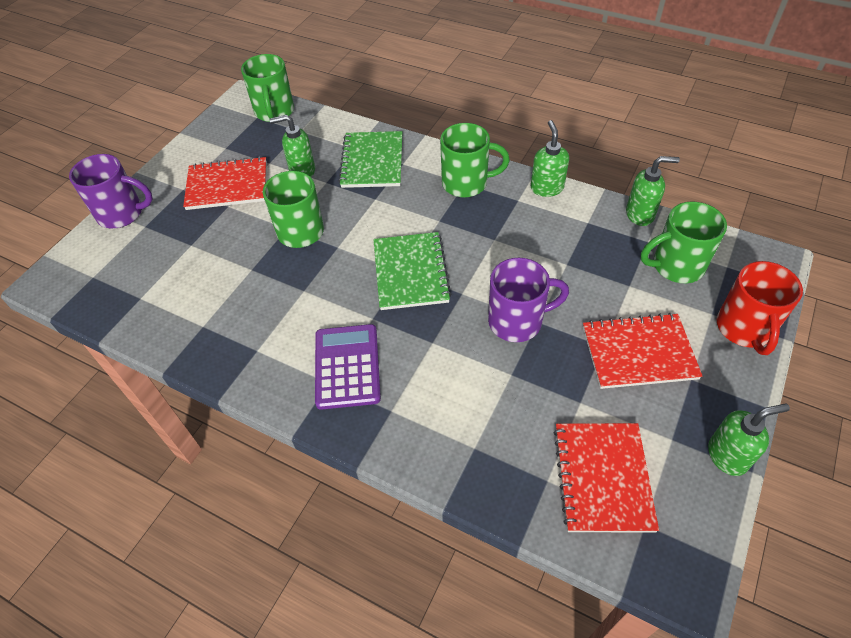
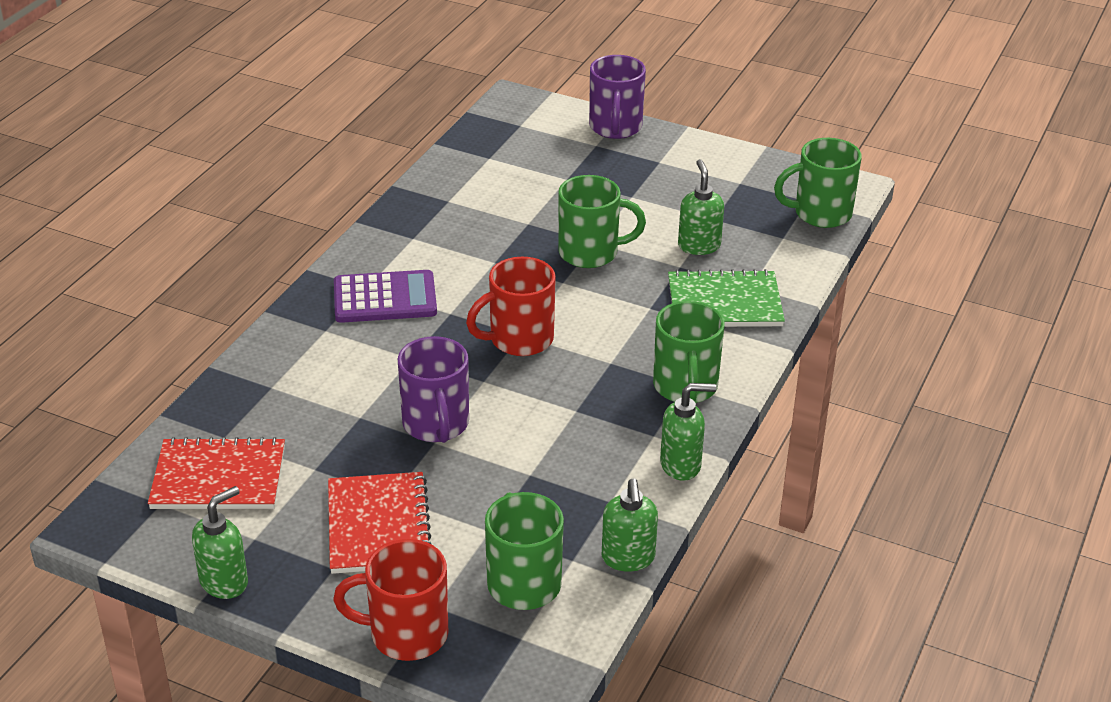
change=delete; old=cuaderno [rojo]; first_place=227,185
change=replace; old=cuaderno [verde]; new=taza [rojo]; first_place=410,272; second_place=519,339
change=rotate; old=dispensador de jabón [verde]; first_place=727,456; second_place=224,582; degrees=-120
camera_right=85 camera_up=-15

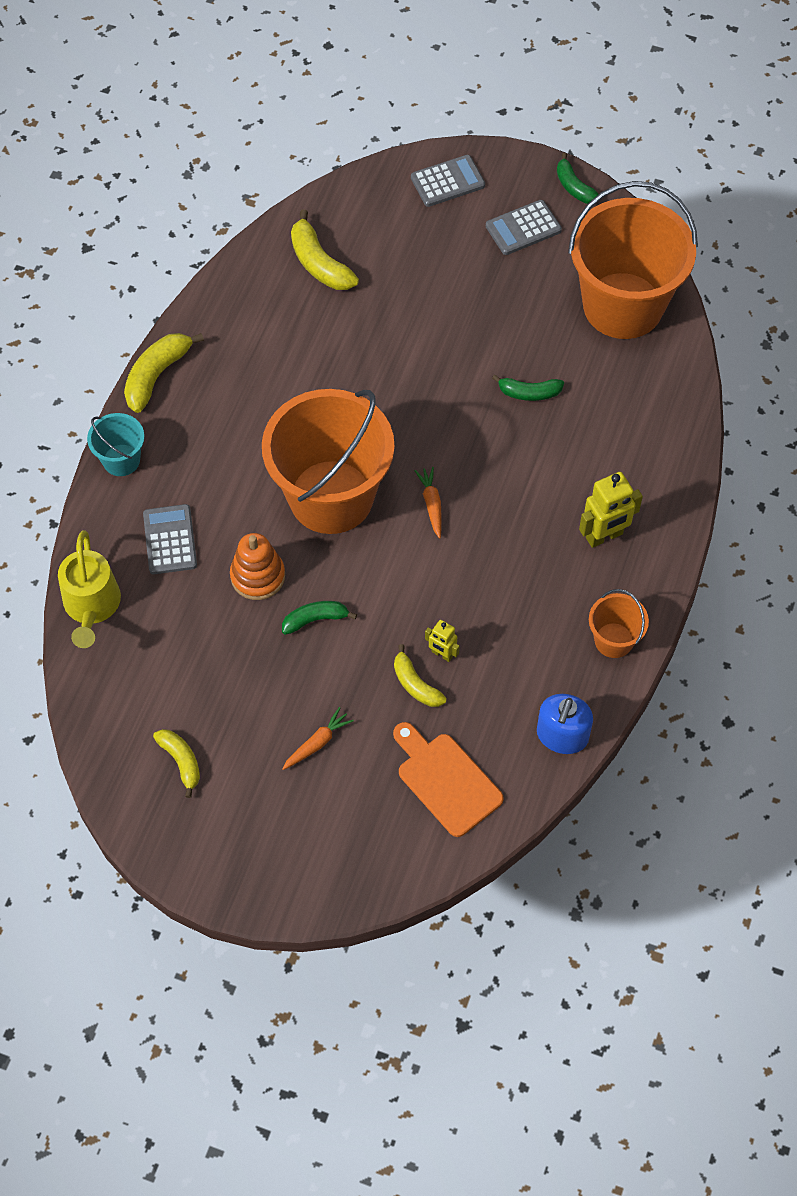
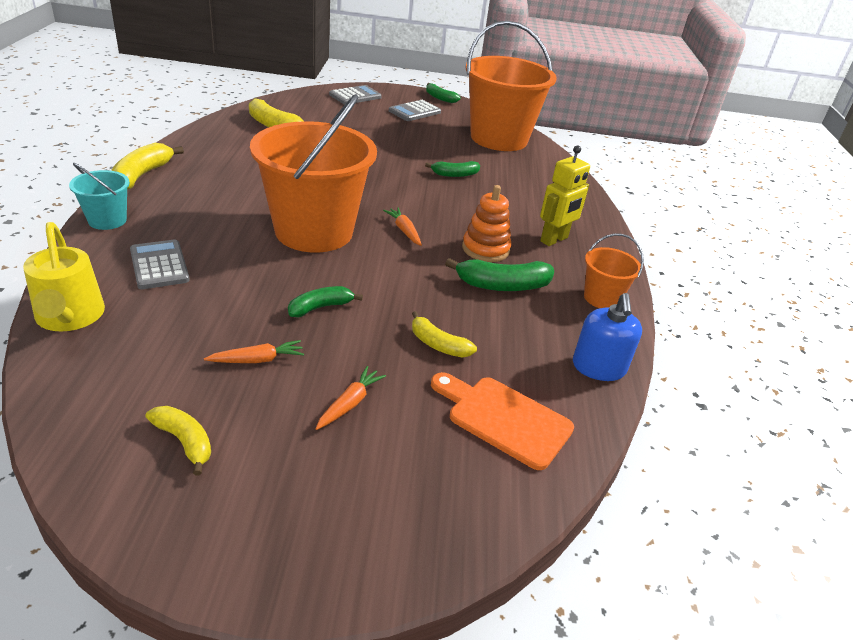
change=move; old=juguete apilable [naranja]; first_place=258,576; second_place=485,249
change=delete; old=robot [amarillo]; first_place=442,654
change=insert; new=zanahoria [naranja]; second_place=257,360
change=insert; new=plátano [verde]; second_place=502,285
camera_right=-20 camera_up=-25

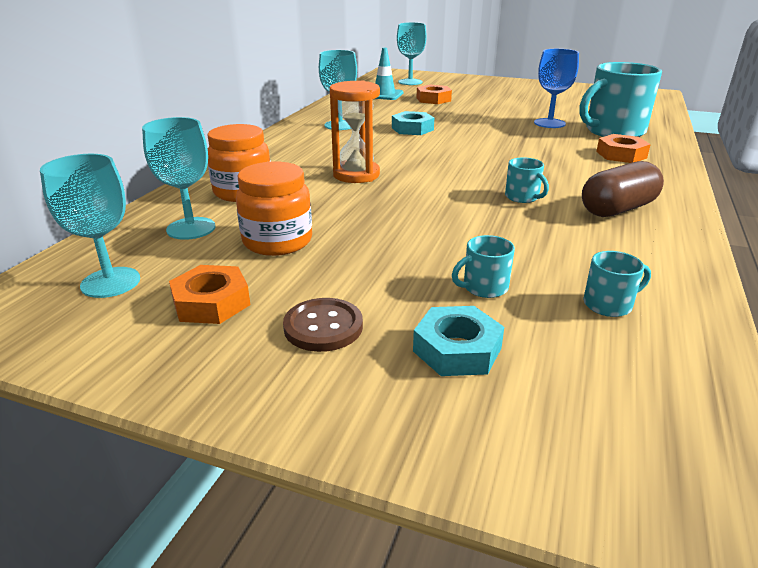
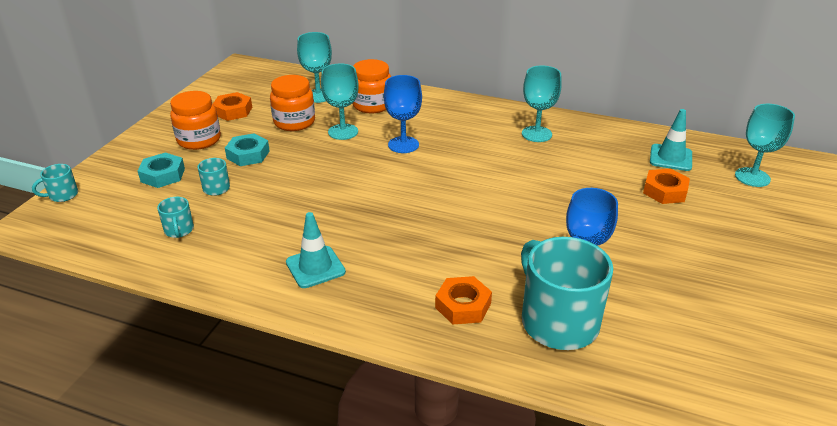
change=move; old=copa [turquesa]; first_place=110,282; second_place=343,132
change=replace; old=botón [marrón]; new=tarro [naranja]; first_place=323,327; second_place=199,140
change=replace; old=reloj de arena [naranja]; new=copa [azul]; first_place=356,175; second_place=403,145
change=move; old=tuerca [turquesa]; first_place=412,129; second_place=248,155
change=move; old=taza [turquesa]; first_place=522,197; second_place=62,195
change=replace; old=cápsula [marrón]; new=cono de tráfico [turquesa]; first_place=618,209; second_place=315,267
camera_right=90 camera_up=5

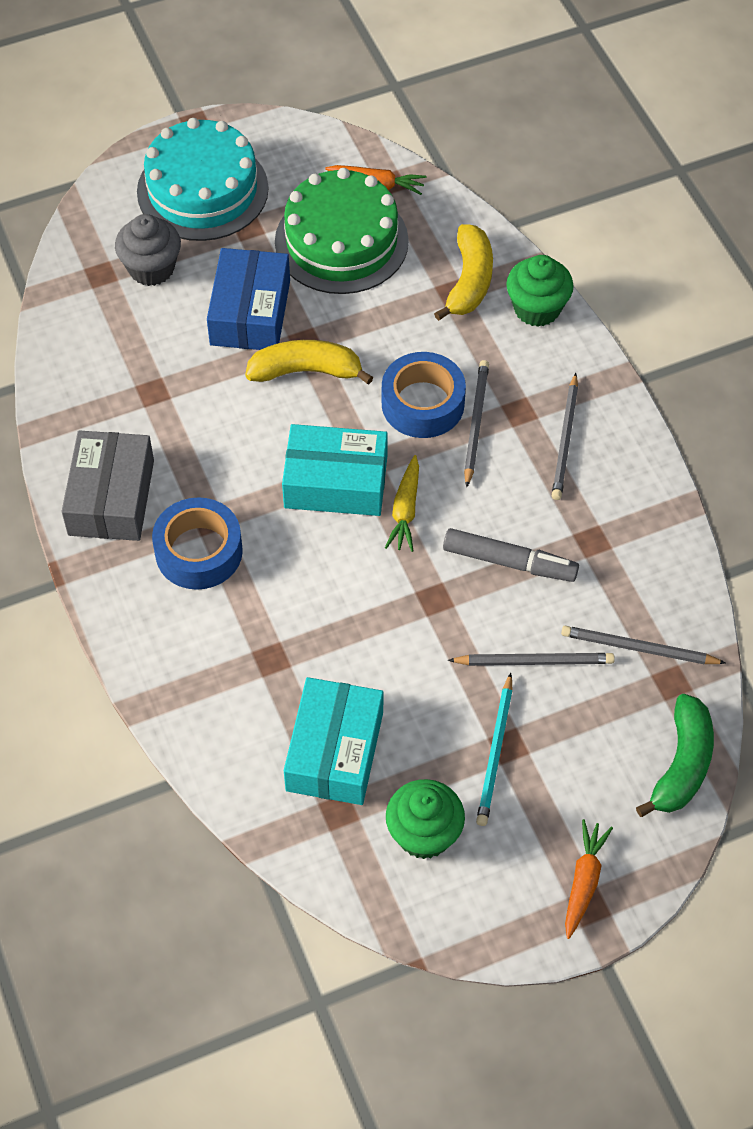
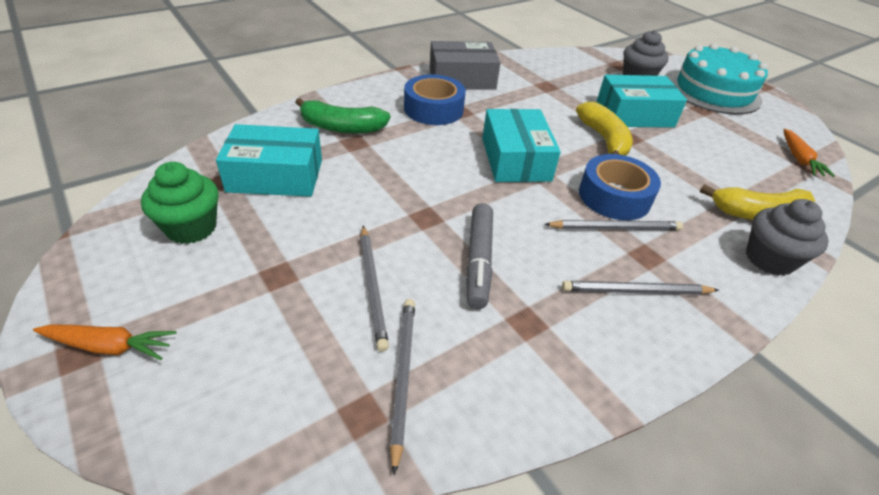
change=recolor; old=caja [azul]; new=caja [turquesa]; first_place=250,312; second_place=634,114
change=delete; old=tarta [verde]; first_place=341,241
change=delete; old=zanahoria [amarillo]; first_place=405,510
change=delete; old=lápiz [turquesa]; first_place=495,753
change=recolor; old=magdalena [verde]; new=magdalena [gris]; first_place=537,308; second_place=769,259
change=move; old=plátano [verde]; first_place=682,764; second_place=342,127
camera_right=75 camera_up=-15

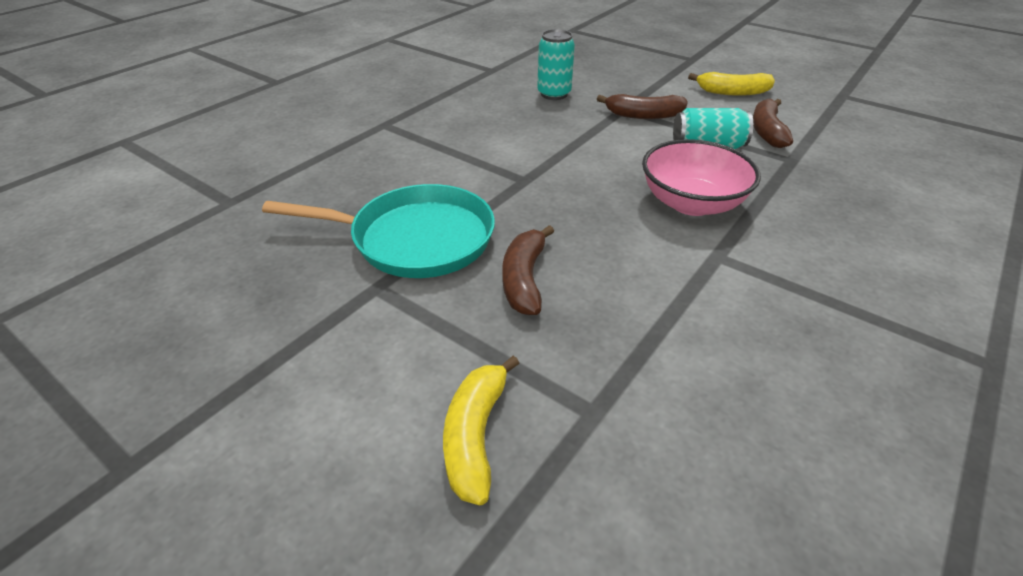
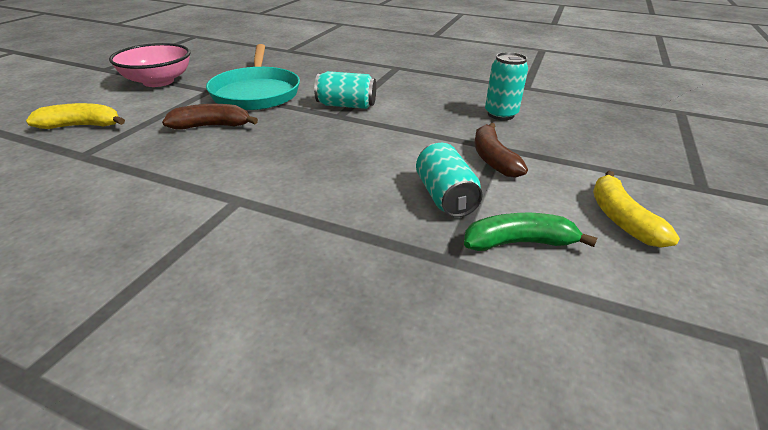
change=move; old=cuenco [rosa]; first_place=691,203; second_place=158,81
change=recolor; old=plátano [marrón]; new=plátano [verde]; first_place=766,131; second_place=519,242
change=insert; new=lata [turquesa]; second_place=346,105
camera_right=75 camera_up=-5

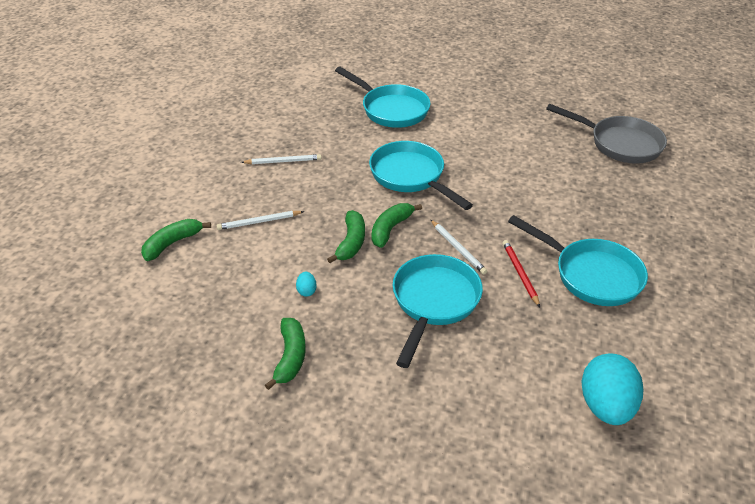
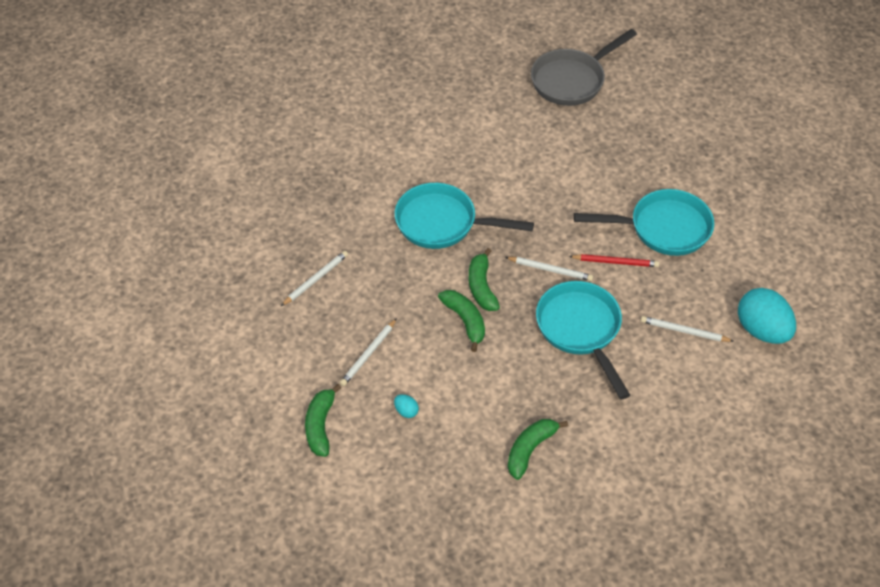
change=rotate; old=plátano [verde]; first_place=290,357; second_place=530,449; degrees=-105
change=move; old=huevo [turquesa]; first_place=306,291; second_place=406,411
change=delete; old=sartén [turquesa]; first_place=391,109
change=rotate; old=lápiz [rojo]; first_place=520,274; second_place=615,262; degrees=150
change=rotate; old=sartén [gris]; first_place=620,144; second_place=572,80; degrees=150
change=insert; new=lápiz [blanco]; second_place=684,331
camera_right=-40 camera_up=10

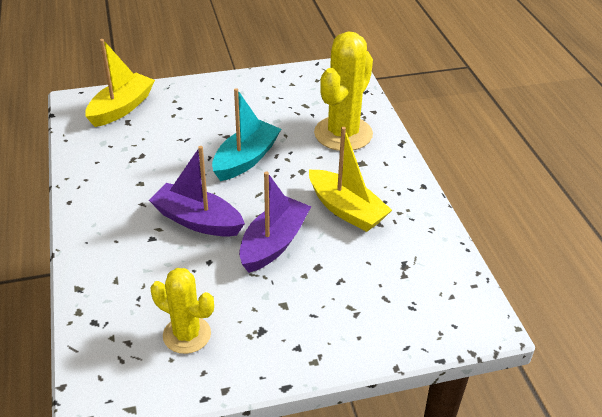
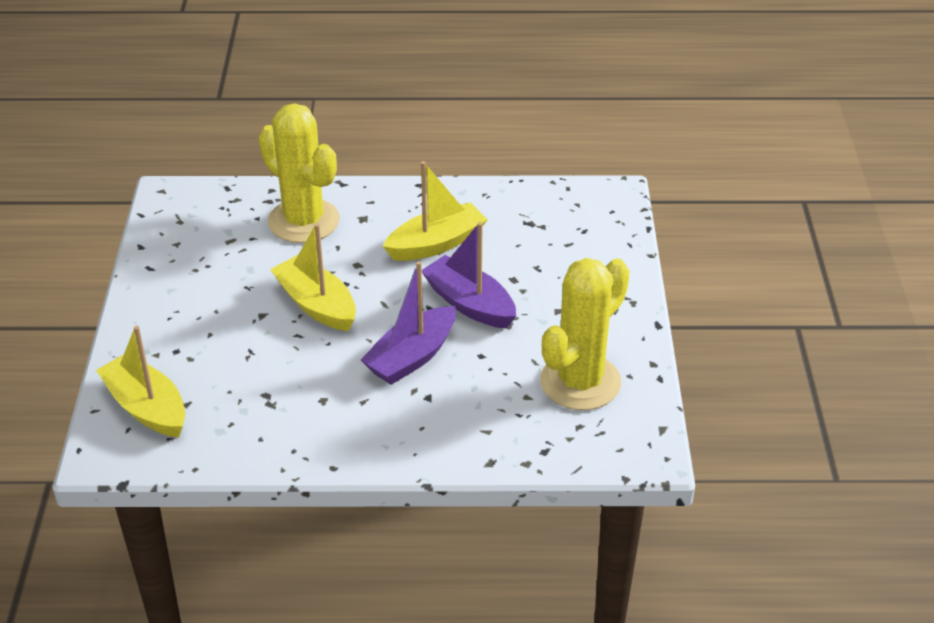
change=resize; old=cactus [amarillo]; first_place=187,335; second_place=580,382; factor=1.63
change=recolor; old=barco [turquesa]; new=barco [amarillo]; first_place=246,159; second_place=316,305
camera_right=-75 camera_up=0

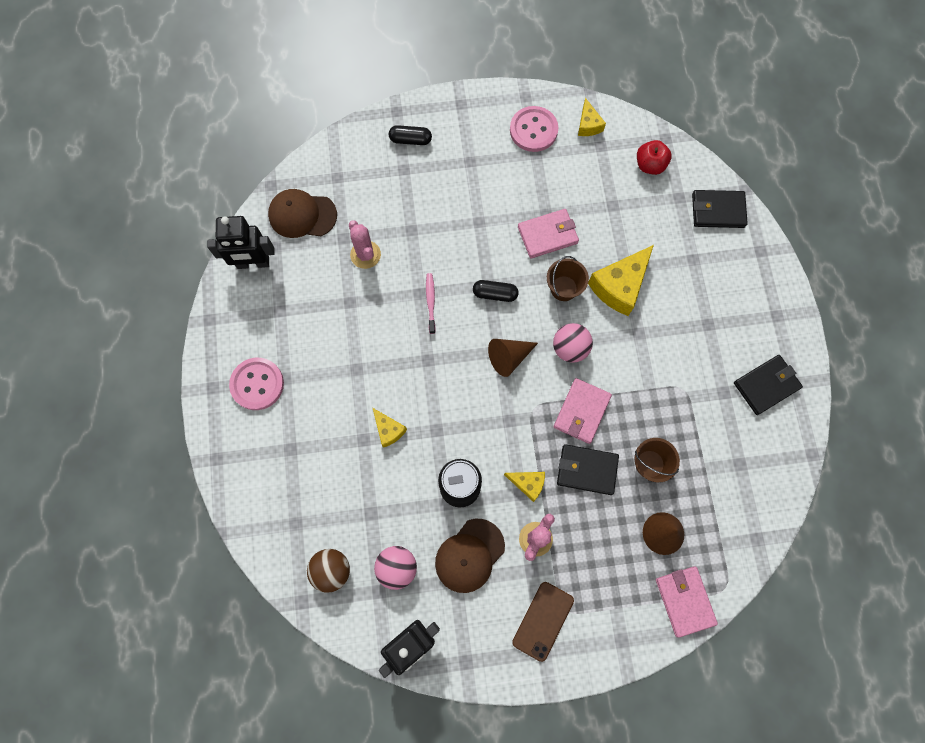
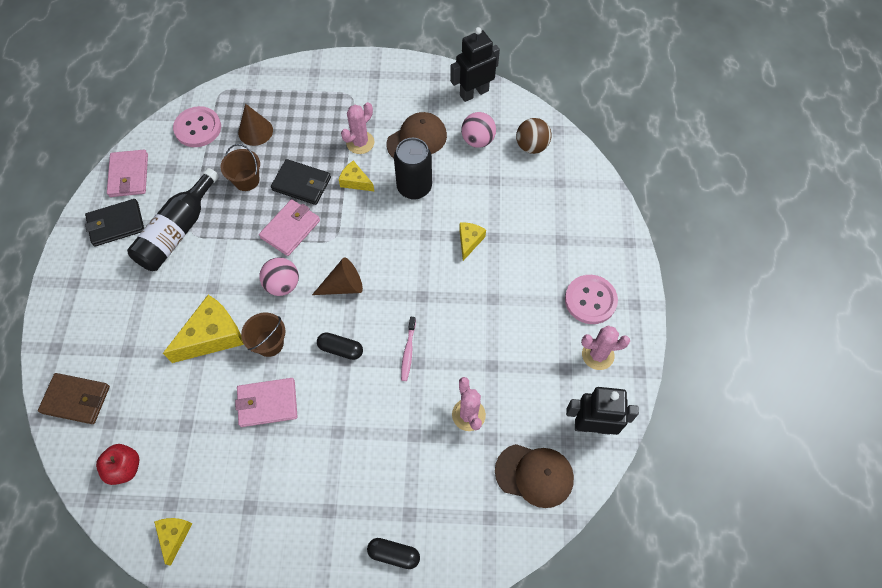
change=rotate; old=queso [amarillo]; first_place=388,430; second_place=469,241; degrees=45
change=move; old=botón [rosa]; first_place=533,130; second_place=198,128
change=delete; old=móvil [marrón]; first_place=543,621
change=move; old=cartera [rosa]; first_place=684,601; second_place=129,175
change=recolor; old=cartera [negro]; new=cartera [marrón]; first_place=717,210; second_place=76,400
change=insert; new=botella [negro]; second_place=177,231
change=insert; new=cactus [rosa]; second_place=598,355
camera_right=-170 camera_up=-10

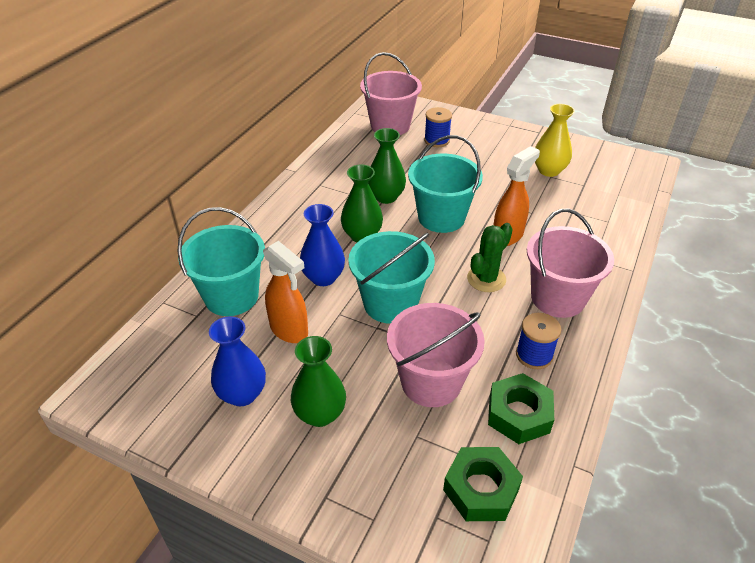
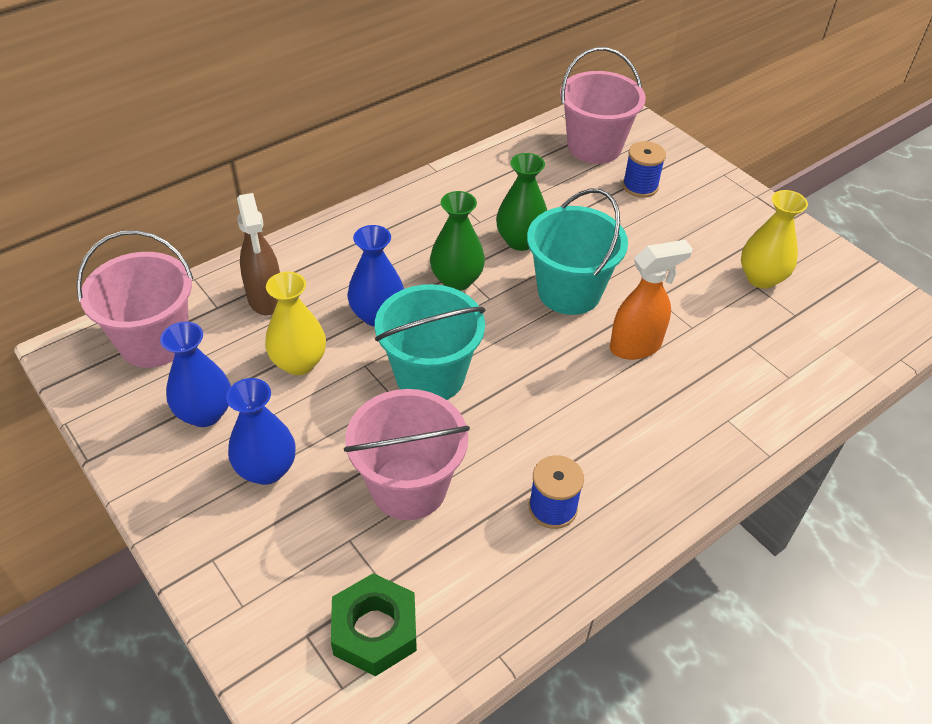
change=replace; old=balde [turquesa]; new=pulverizador [marrón]; first_place=231,296; second_place=265,299
change=replace; old=pulverizador [naranja]; new=florero [amarillo]; first_place=289,330; second_place=299,363
change=recolor; old=florero [verde]; new=florero [azul]; first_place=320,414; second_place=266,469
change=delete; old=cactus [verde]; first_place=486,279
change=delete; old=tuerca [verde]; first_place=519,414
change=move; old=balde [rosa]; first_place=557,298; second_place=154,342
camera_right=25 camera_up=5

